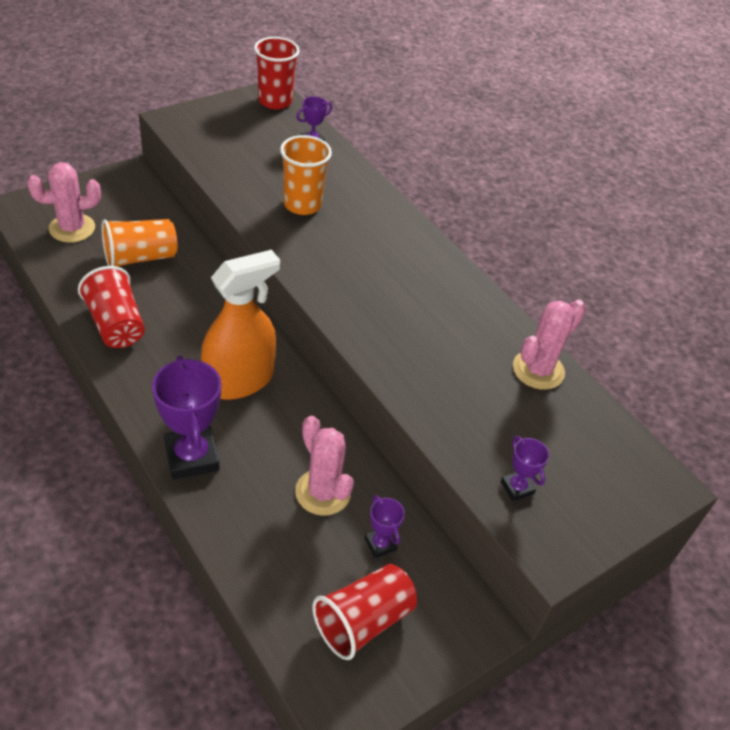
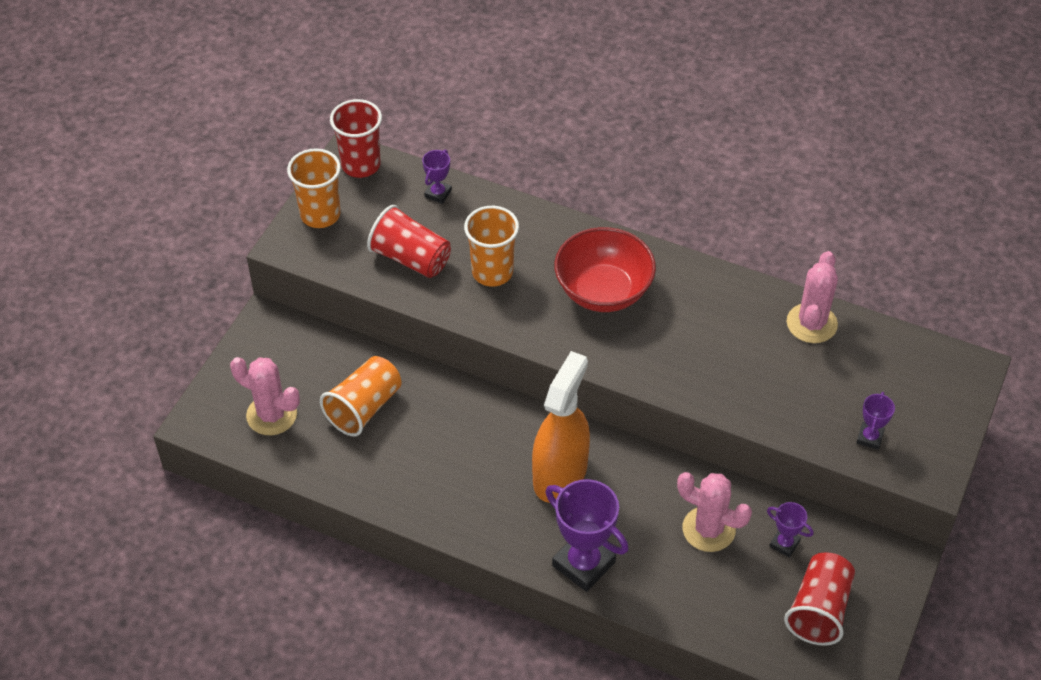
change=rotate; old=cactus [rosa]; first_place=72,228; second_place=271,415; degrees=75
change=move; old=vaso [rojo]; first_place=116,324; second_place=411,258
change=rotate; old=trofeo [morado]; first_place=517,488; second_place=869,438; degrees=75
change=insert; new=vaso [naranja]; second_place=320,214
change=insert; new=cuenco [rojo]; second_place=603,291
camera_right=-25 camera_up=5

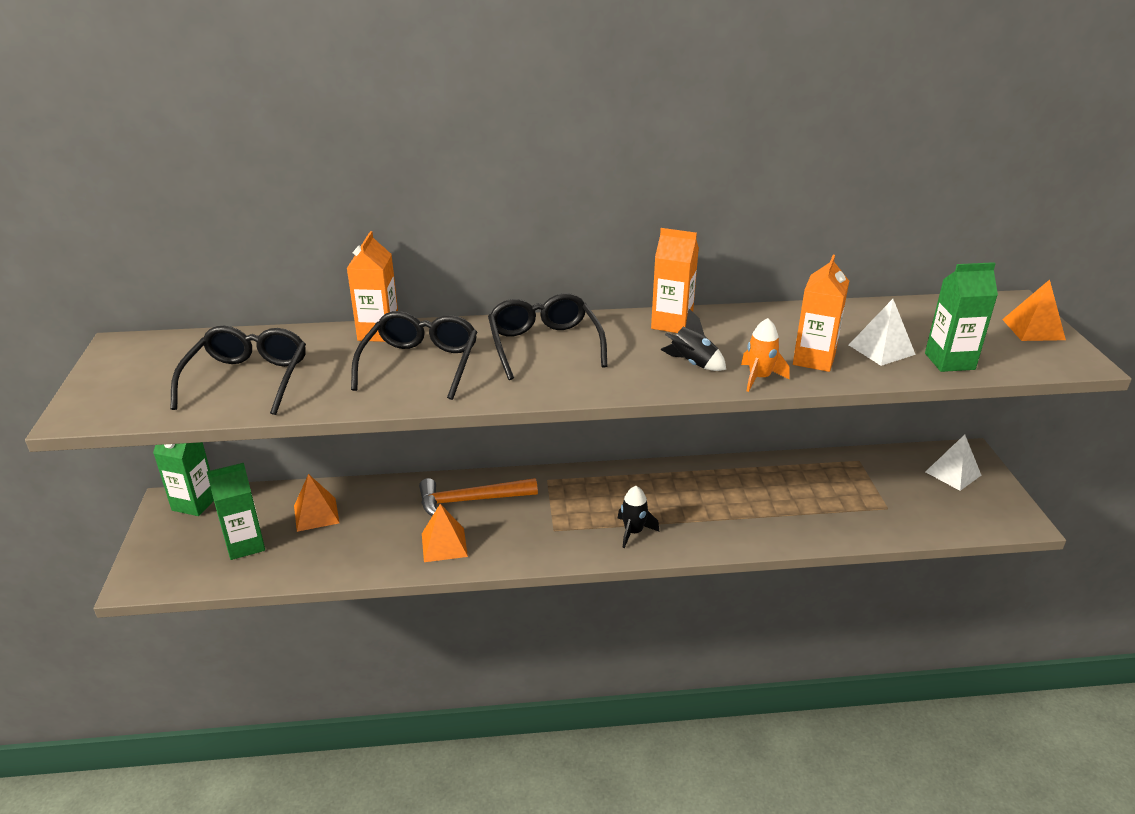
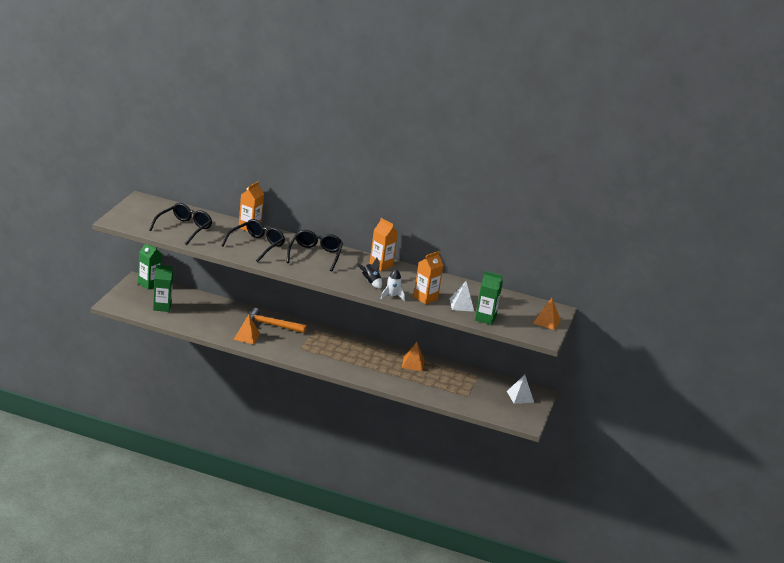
change=move; old=pirámide [naranja]; first_place=316,514; second_place=413,364
change=delete; old=cohete [negro]; first_place=633,532
change=recolor; old=cohete [naranja]; new=cohete [blanco]; first_place=759,378; second_place=392,296
camera_right=20 camera_up=-5

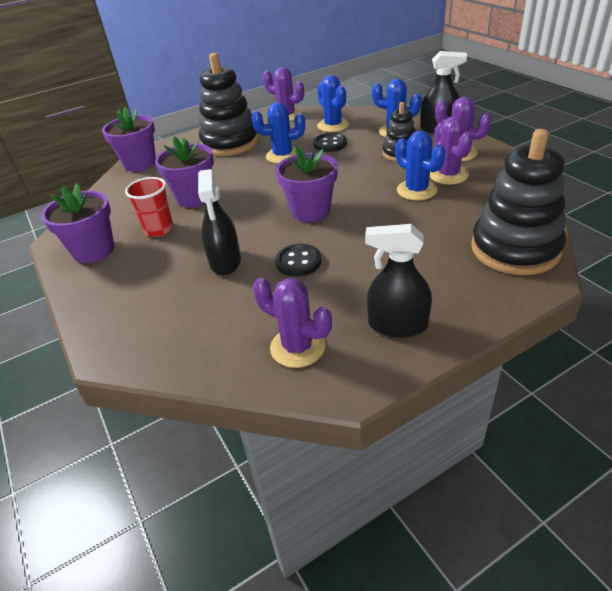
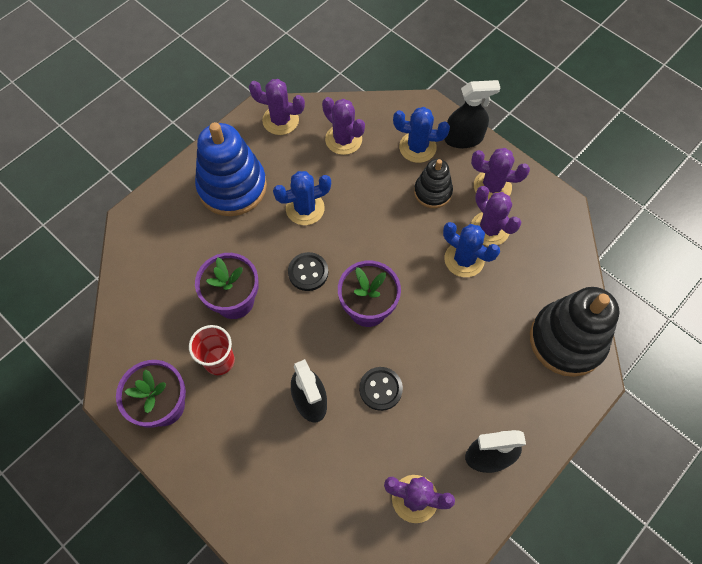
change=delete; old=maceta [morado]; first_place=140,163
change=recolor; old=juguete apilable [negro]; new=juguete apilable [azul]; first_place=230,143; second_place=232,187
change=move; old=botón [negro]; first_place=330,144; second_place=308,272
change=recolor; old=cactus [azul]; new=cactus [morado]; first_place=333,125; second_place=343,139
camera_right=-20 camera_up=25

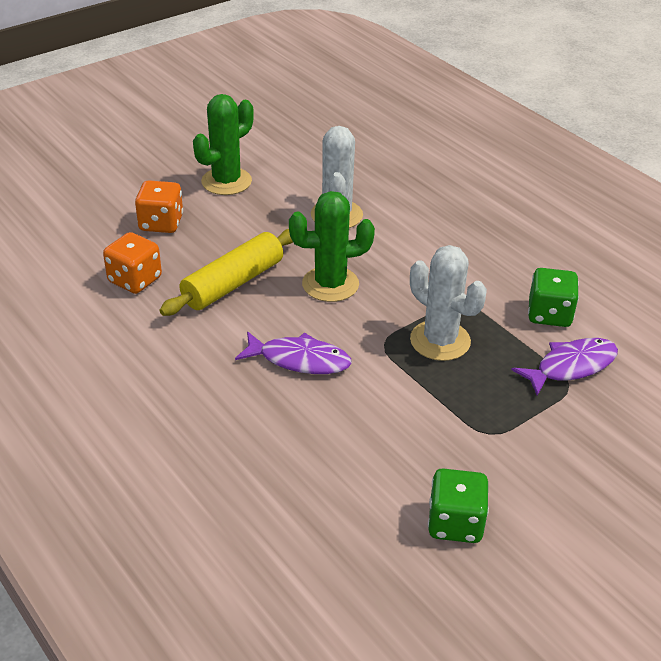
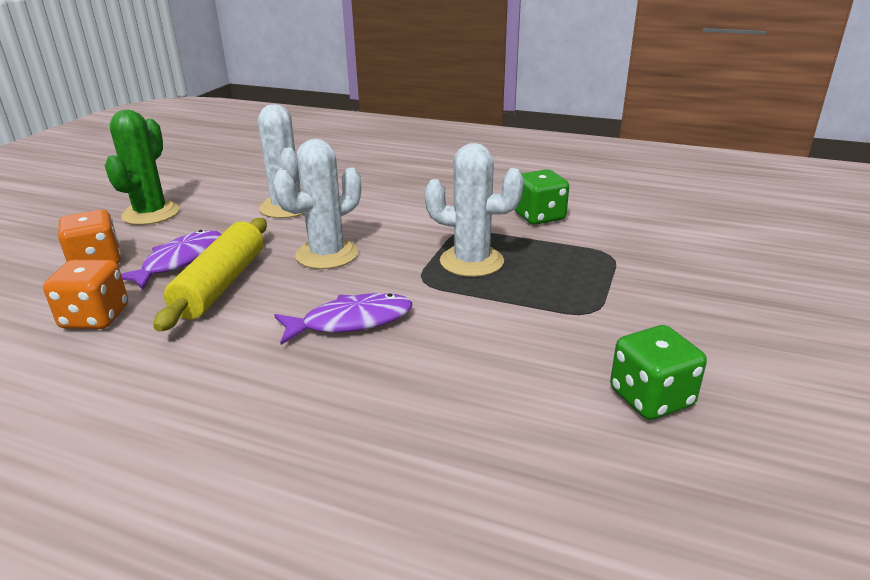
change=recolor; old=cactus [verde]; new=cactus [blanco]; first_place=330,284; second_place=327,254
change=move; old=pez [morado]; first_place=571,366; second_place=179,261
camera_right=-30 camera_up=-10

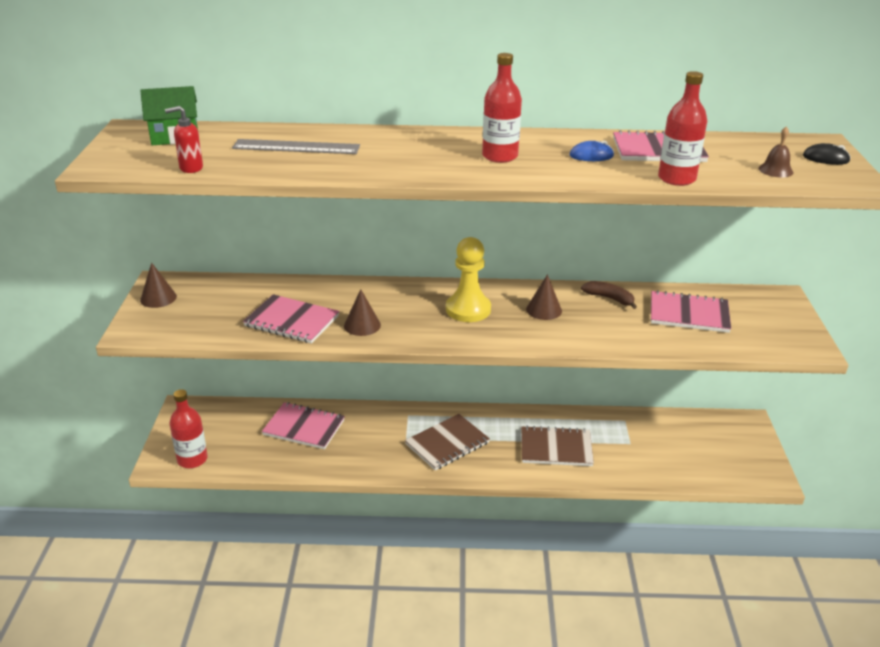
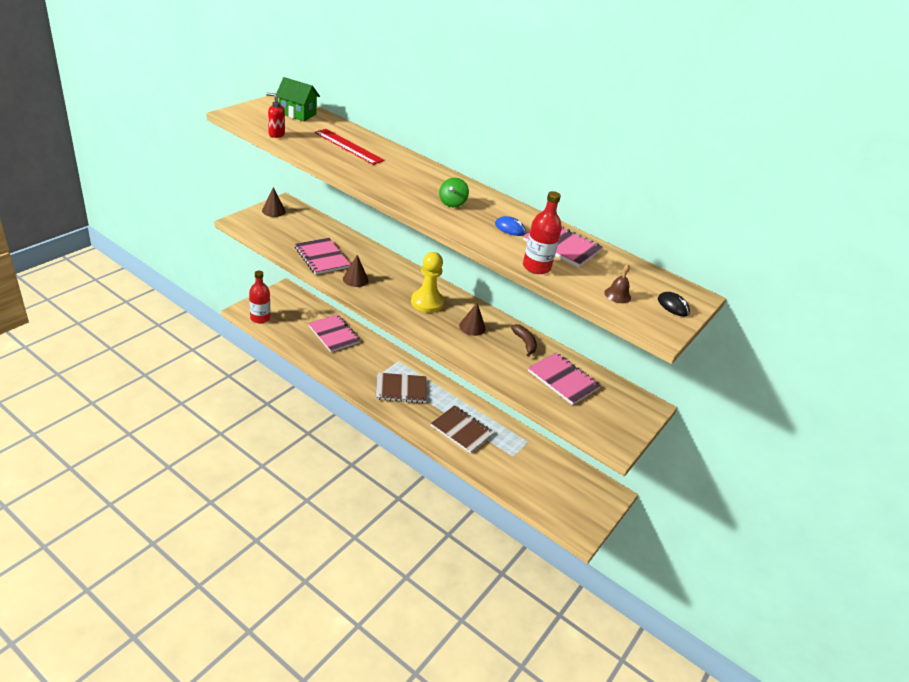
change=recolor; old=regla [gris]; new=regla [rojo]; first_place=296,147; second_place=348,146
change=replace; old=botella [rojo]; new=peonza [verde]; first_place=500,156; second_place=452,203
camera_right=30 camera_up=5

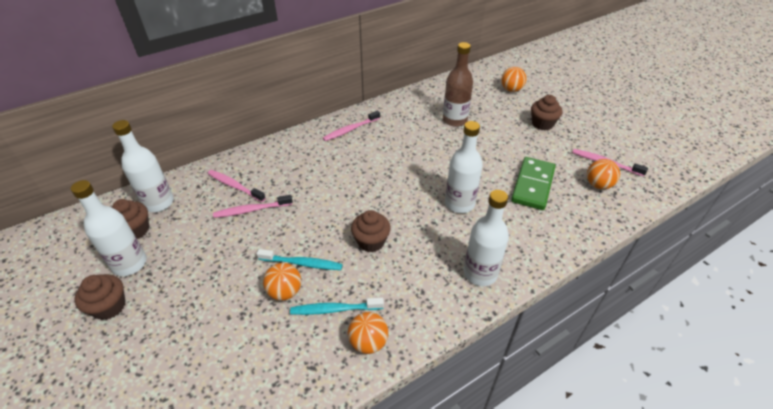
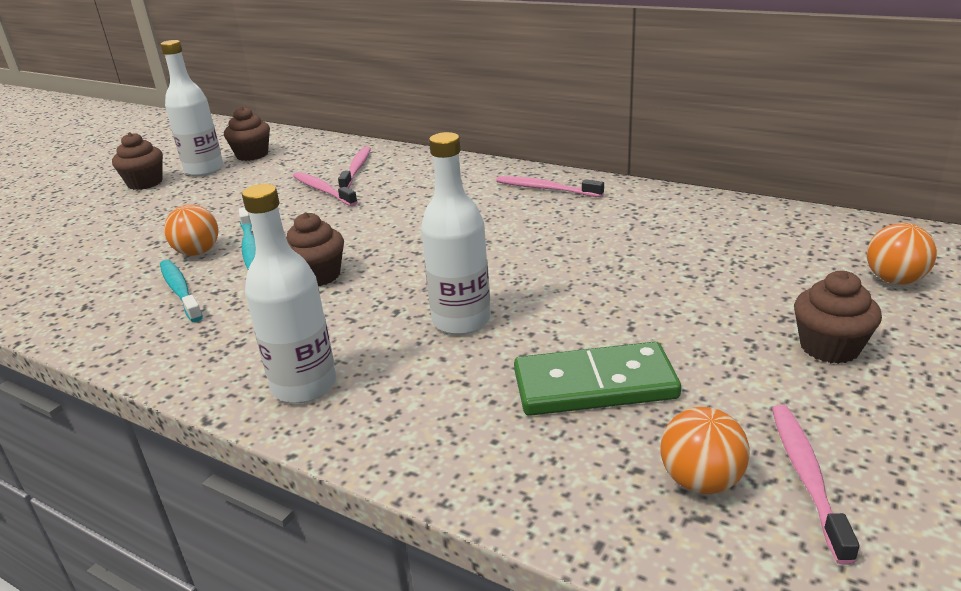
change=delete; old=botella [blanco]; first_place=159,203
change=delete; old=pelota [naranja]; first_place=368,342
change=delete; old=botella [marrón]; first_place=454,120
camera_right=65 camera_up=-15

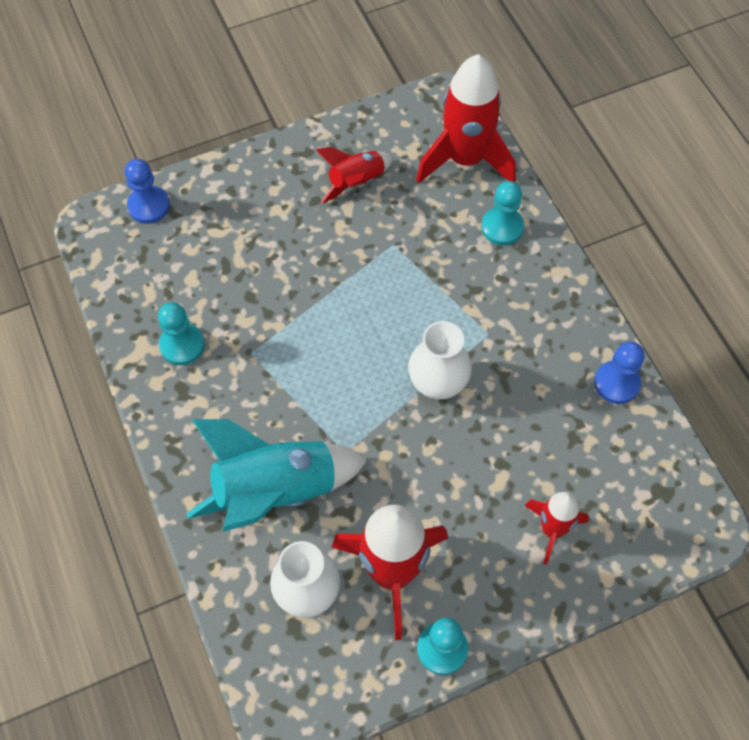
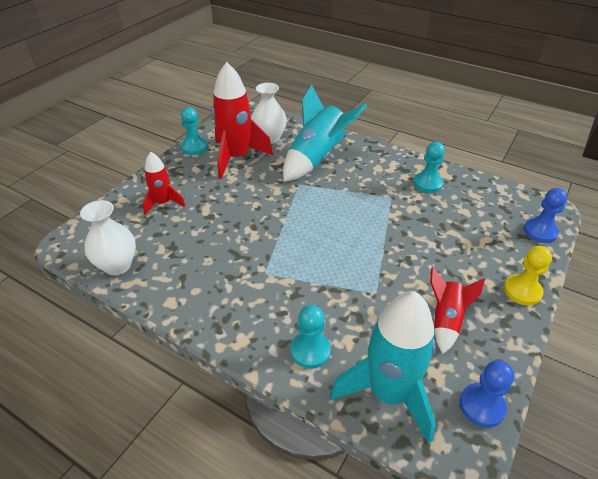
change=move; old=florero [blanco]; first_place=438,384; second_place=117,265
change=recolor; old=cohete [rojo]; new=cohete [turquesa]; first_place=465,159; second_place=388,393
change=move; old=peón [azul]; first_place=616,383; second_place=482,406
change=insert; new=peón [amarillo]; second_place=522,291
camera_right=145 camera_up=-20

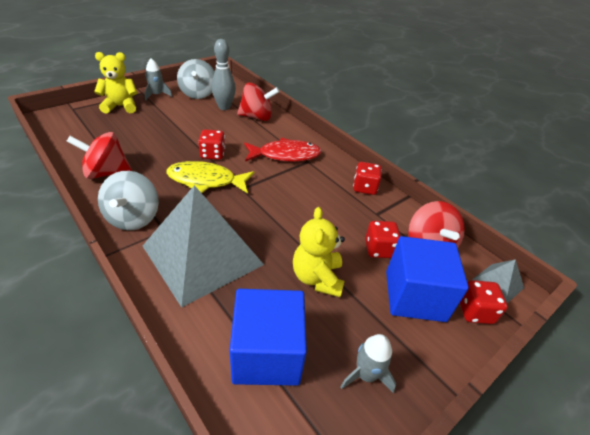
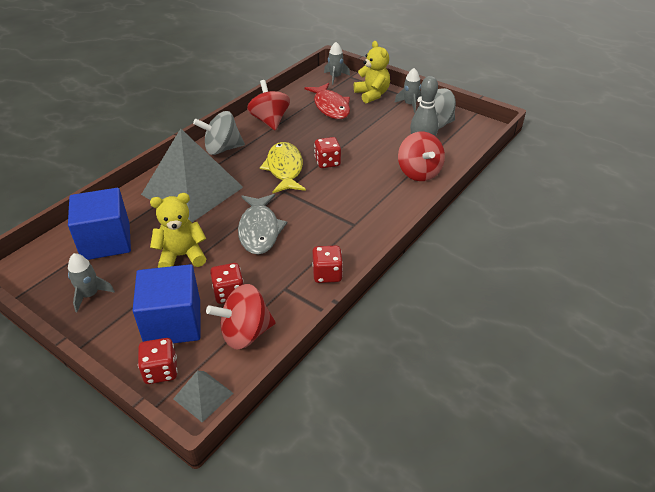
change=move; old=pez [rojo]; first_place=285,155; second_place=330,107
change=insert; new=pez [gris]; second_place=259,230
change=insert; new=cohete [gris]; second_place=335,77
camera_right=80 camera_up=0

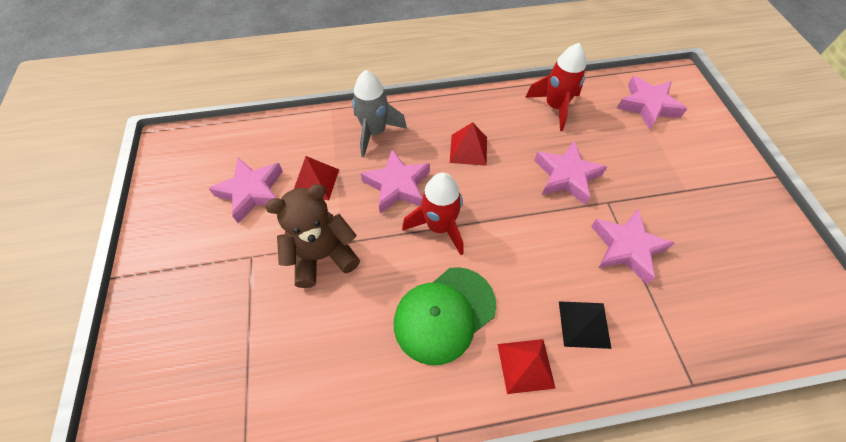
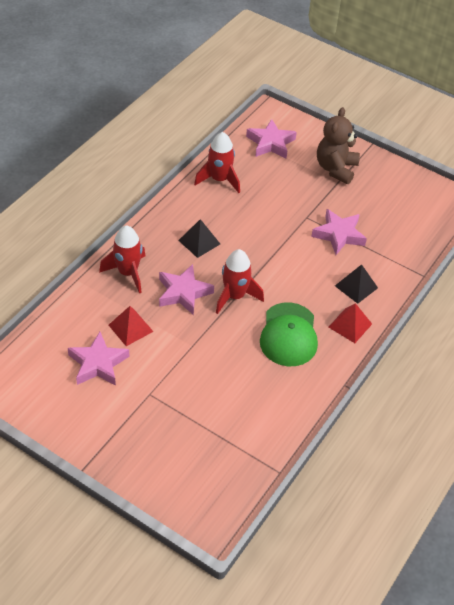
change=move; old=osito [marrón]; first_place=322,255; second_place=336,169
change=recolor; old=cohete [gris]; new=cohete [rojo]; first_place=374,132; second_place=128,273
change=recolor; old=pirámide [rojo]; new=pirámide [negro]; first_place=468,149; second_place=199,242
change=delete; old=estrella [rosa]; first_place=566,176
camera_right=-50 camera_up=-10

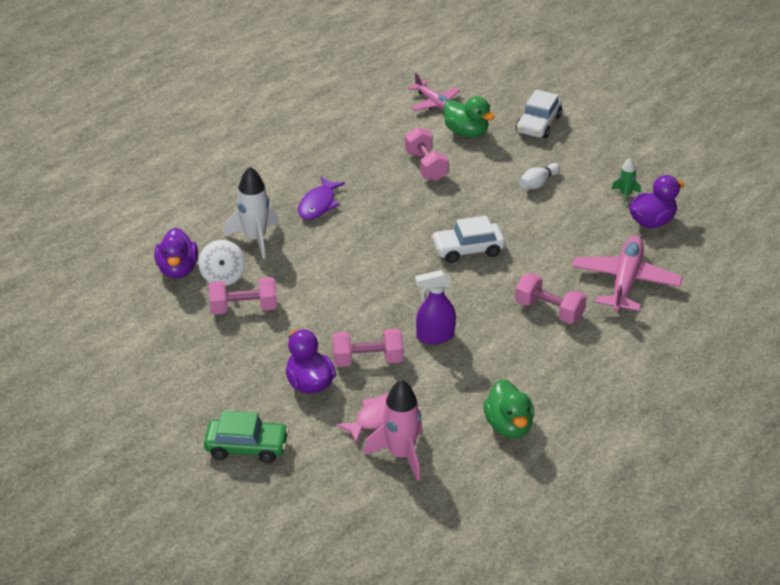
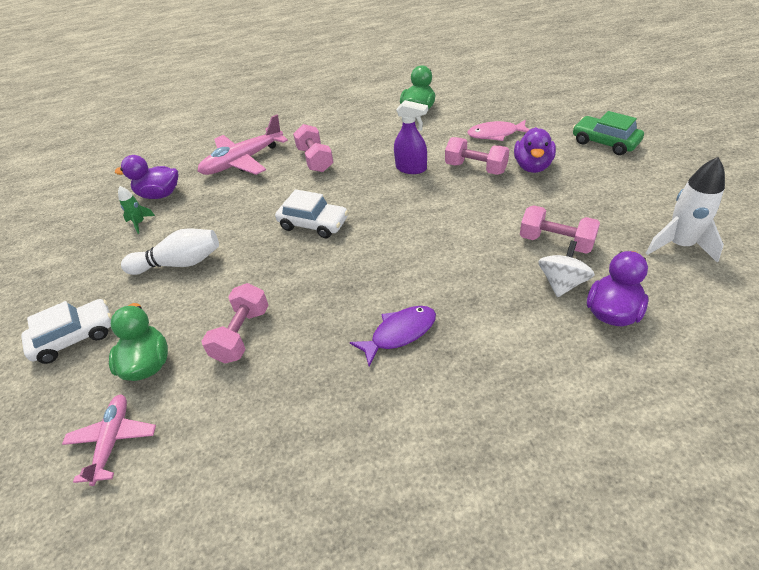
change=move; old=cohete [blanco]; first_place=255,239; second_place=679,245
change=delete; old=cohete [rosa]; first_place=401,455
change=resize; old=bolo [blanco]; first_place=538,183; second_place=179,263; factor=1.59
camera_right=-140 camera_up=5

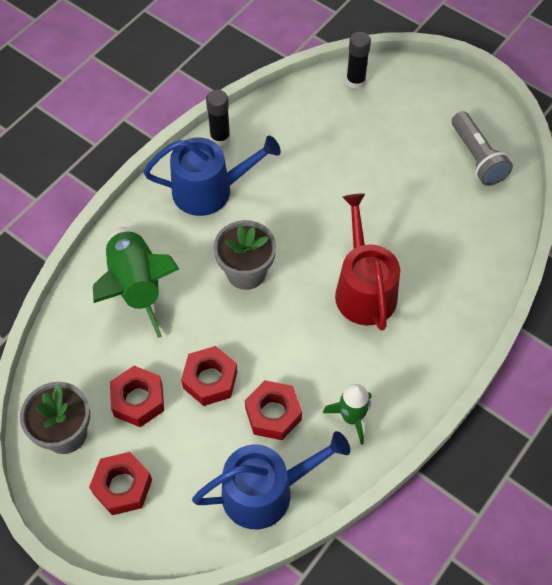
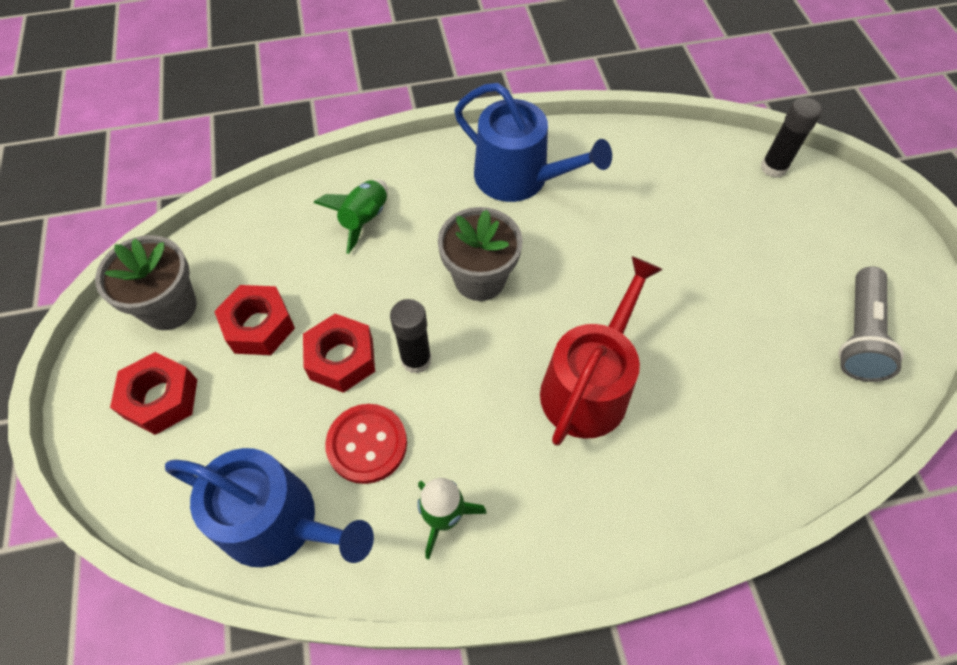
change=resize; old=cohete [verde]; first_place=136,286; second_place=364,220; factor=0.58
change=move; old=barra de pegamento [negro]; first_place=220,138; second_place=416,359
change=replace; old=tuerca [rojo]; new=botón [rojo]; first_place=273,414; second_place=367,444
camera_right=40 camera_up=0

